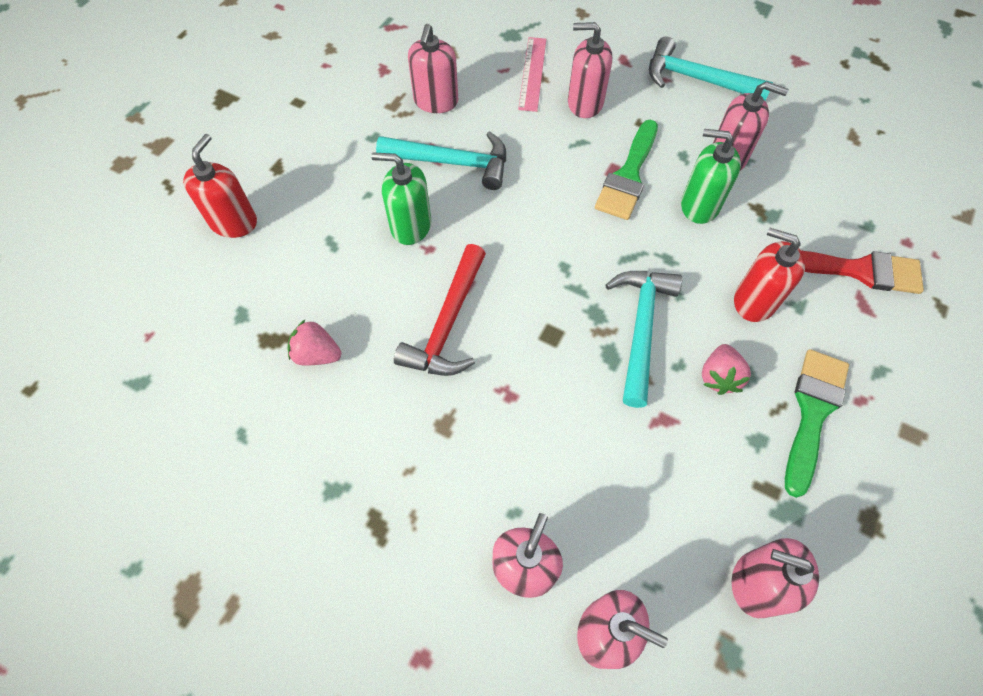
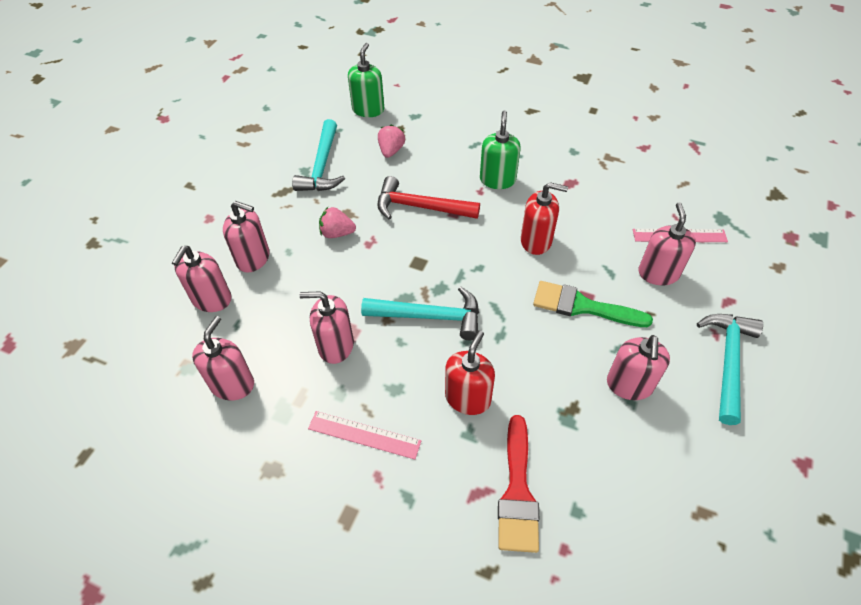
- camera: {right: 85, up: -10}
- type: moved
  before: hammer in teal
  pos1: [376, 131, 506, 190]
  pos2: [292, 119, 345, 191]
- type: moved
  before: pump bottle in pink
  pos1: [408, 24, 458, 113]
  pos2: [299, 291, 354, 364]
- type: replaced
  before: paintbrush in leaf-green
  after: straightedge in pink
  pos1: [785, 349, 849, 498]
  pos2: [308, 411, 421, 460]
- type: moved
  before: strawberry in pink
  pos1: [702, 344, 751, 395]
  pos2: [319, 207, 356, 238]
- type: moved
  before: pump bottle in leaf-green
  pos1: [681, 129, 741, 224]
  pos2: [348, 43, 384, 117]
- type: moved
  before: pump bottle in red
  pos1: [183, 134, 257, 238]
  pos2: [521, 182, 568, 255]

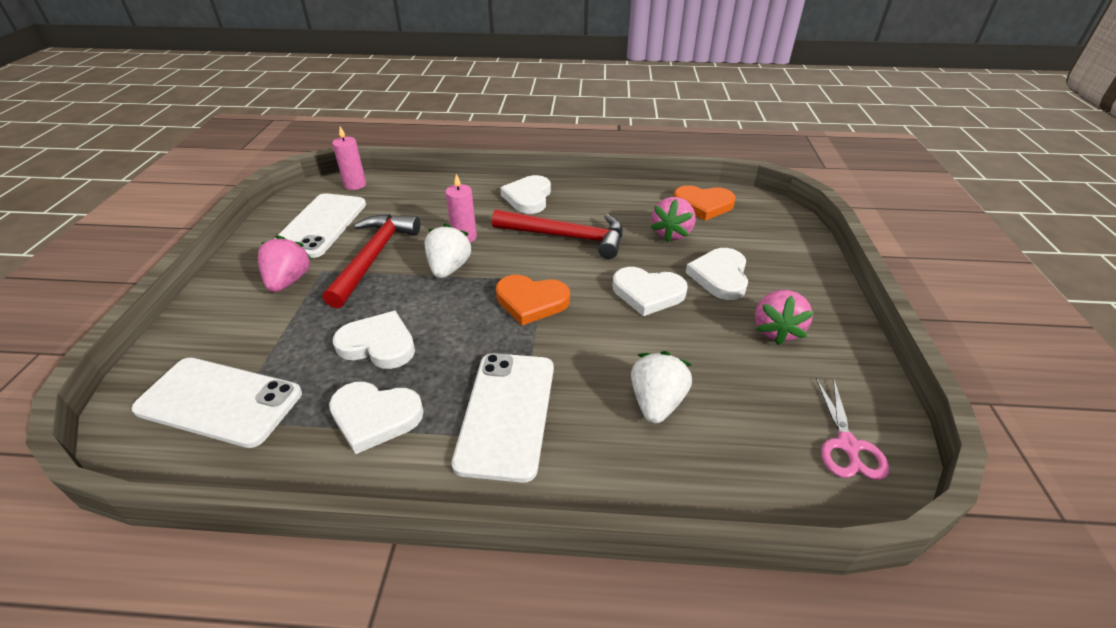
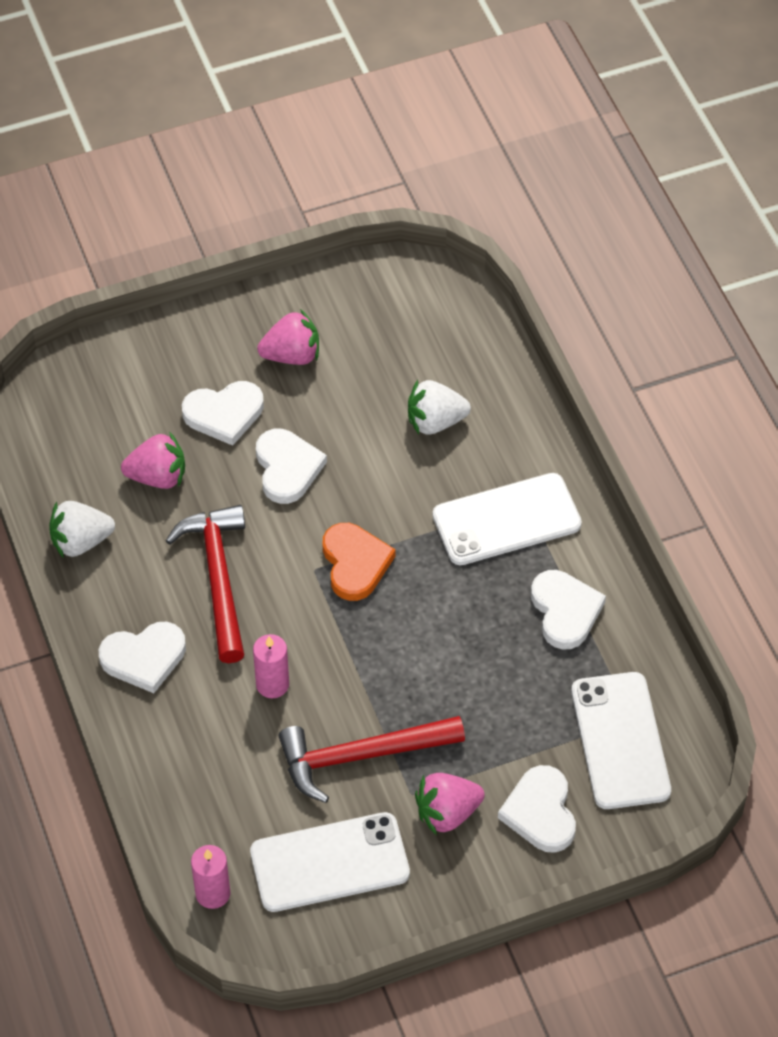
- camera: {right: -115, up: 15}
- type: moved
  before: strawberry in pure white
  pos1: [425, 223, 472, 278]
  pos2: [49, 501, 115, 558]
- type: moved
  before: heart in pure white
  pos1: [333, 311, 415, 369]
  pos2: [498, 765, 576, 853]
- type: removed
  before: heart in bright orange
  pos1: [673, 185, 736, 221]
- type: removed
  before: pair of scissors in pink
  pos1: [816, 378, 889, 480]

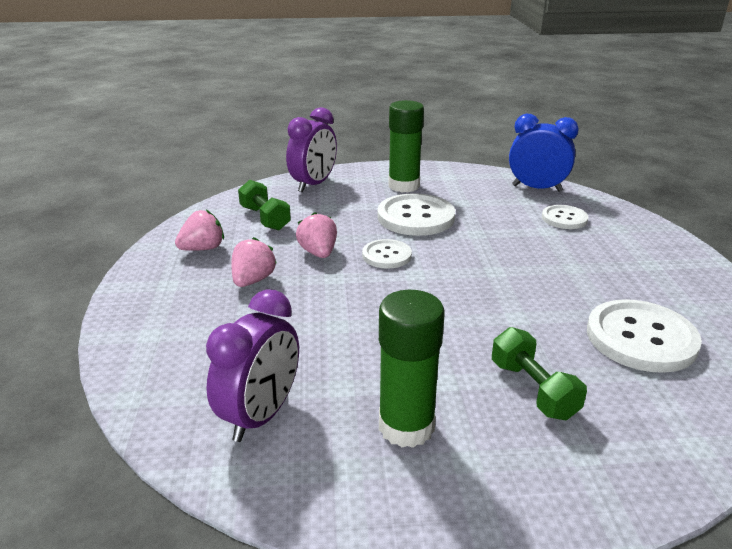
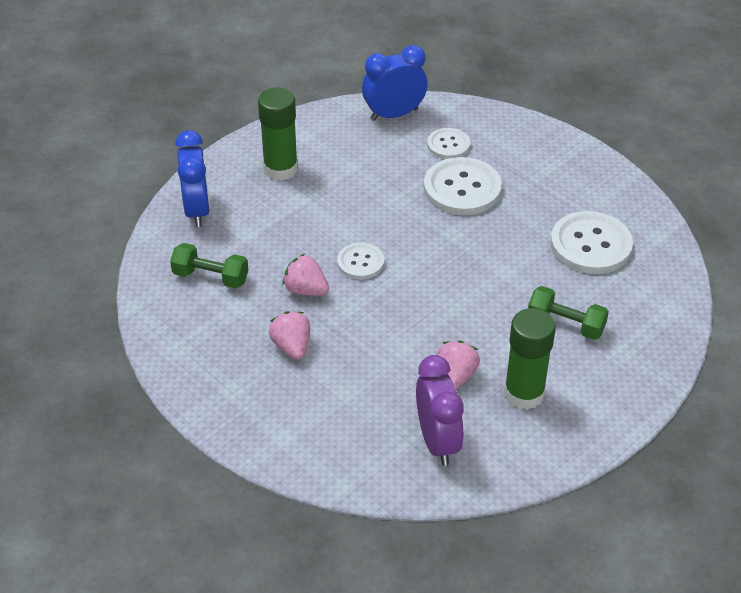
- camera: {right: -40, up: 15}
- type: recoloured
  before: alarm clock in violet
  after: alarm clock in blue
  pos1: [286, 107, 337, 192]
  pos2: [175, 130, 210, 227]
- type: moved
  before: shirt button in pure white
  pos1: [377, 193, 455, 236]
  pos2: [424, 157, 502, 215]
- type: moved
  before: strawberry in pink
  pos1: [175, 210, 224, 251]
  pos2: [437, 340, 480, 389]

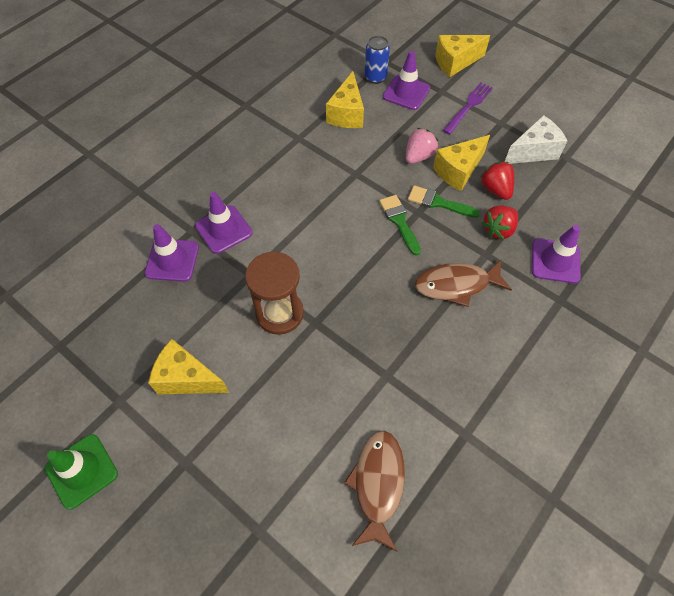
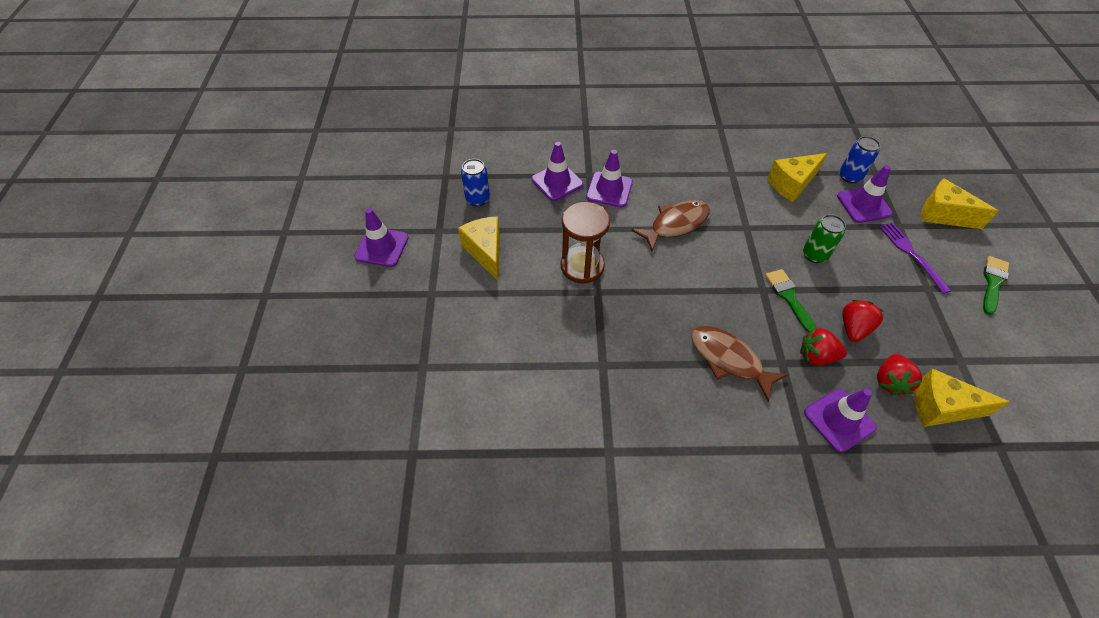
- camera: {right: 50, up: -5}
- type: recoloured
  before: safety cone in leaf-green
  after: safety cone in violet
  pos1: [45, 434, 118, 510]
  pos2: [354, 208, 409, 267]
- type: added
  after: soda can in blue
  pos2: [461, 159, 490, 207]
- type: moved
  before: fish in brown
  pos1: [344, 431, 405, 552]
  pos2: [631, 200, 710, 251]
- type: replaced
  before: strawberry in pink
  after: soda can in leaf-green
  pos1: [406, 128, 438, 164]
  pos2: [803, 214, 846, 263]
- type: added
  after: strawberry in red
  pos2: [877, 354, 923, 395]
- type: turned
  before: fork in violet
  pos1: [443, 82, 493, 135]
  pos2: [879, 222, 951, 294]
  turn: -105
- type: moved
  before: piece of cheese in yellow
  pos1: [433, 135, 490, 191]
  pos2: [915, 369, 1010, 427]
- type: moved
  before: paintbrush in leaf-green
  pos1: [379, 195, 421, 256]
  pos2: [983, 256, 1009, 315]
- type: removed
  before: piece of cheese in pure white
  pos1: [505, 115, 568, 164]

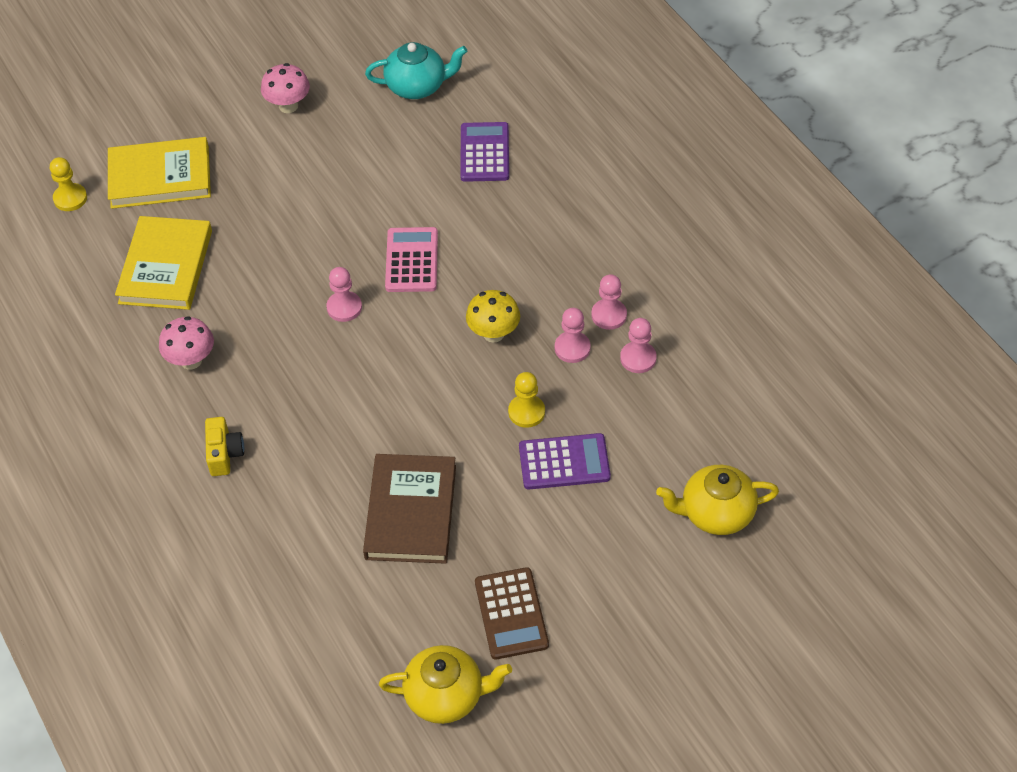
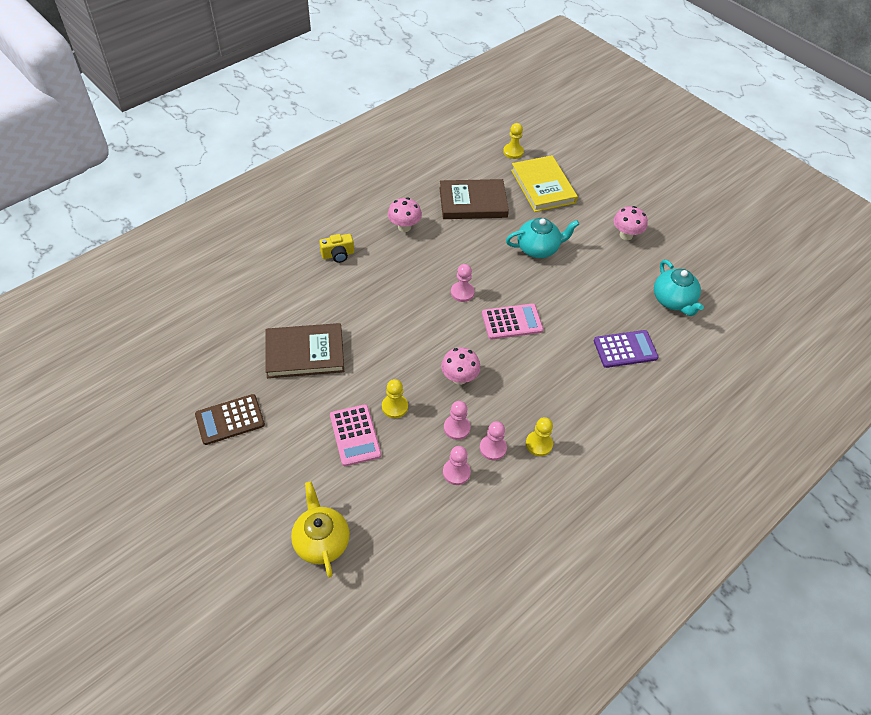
- camera: {right: 75, up: 0}
- type: recoloured
  before: pocket calculator in violet
  after: pocket calculator in pink
  pos1: [519, 433, 611, 490]
  pos2: [330, 404, 381, 466]
- type: recoloured
  before: hardcover in yellow
  after: hardcover in brown
  pos1: [115, 216, 212, 310]
  pos2: [439, 179, 509, 219]
- type: recoloured
  before: toadstool in yellow
  after: toadstool in pink
  pos1: [466, 290, 520, 343]
  pos2: [441, 347, 481, 385]
- type: added
  after: teapot in teal
  pos2: [506, 218, 579, 258]
- type: added
  after: pawn in yellow
  pos2: [526, 417, 553, 456]
- type: removed
  before: teapot in yellow
  pos1: [379, 645, 512, 724]

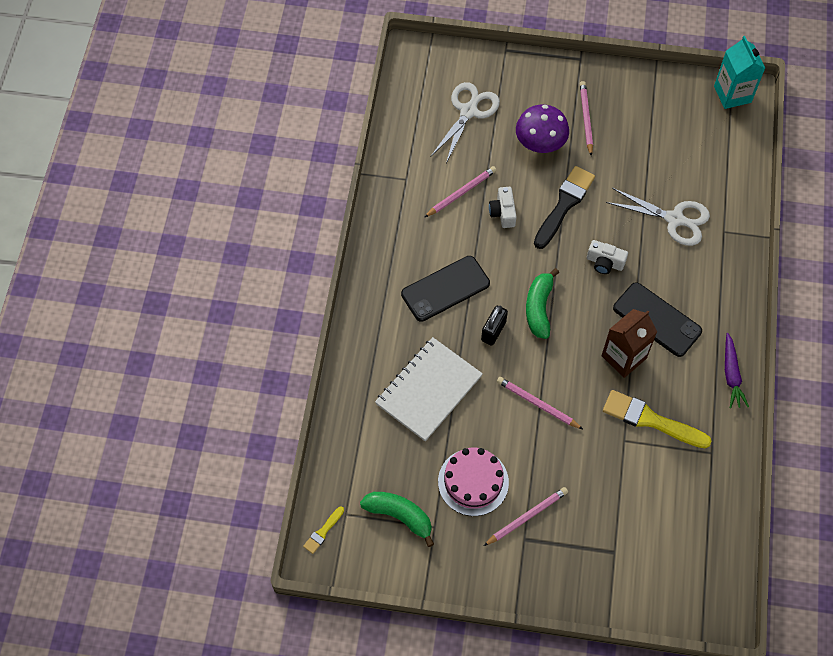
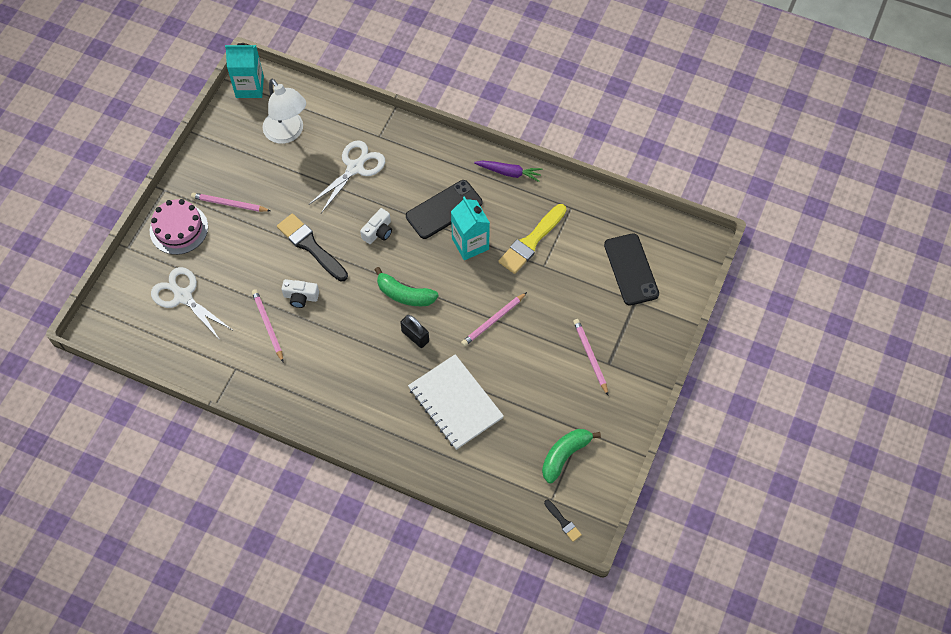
- camera: {right: -75, up: 0}
- type: moved
  before: gateau in pink
  pos1: [438, 448, 509, 516]
  pos2: [150, 199, 208, 255]
- type: added
  after: lamp in pure white
  pos2: [263, 79, 306, 144]
- type: recoloured
  before: juice carton in brown
  after: juice carton in teal
  pos1: [601, 309, 657, 378]
  pos2: [451, 196, 490, 260]
- type: recoloured
  before: paintbrush in yellow
  after: paintbrush in jet-black
  pos1: [303, 506, 344, 554]
  pos2: [544, 500, 582, 542]
- type: moved
  before: smartphone in jet-black
  pos1: [401, 256, 490, 322]
  pos2: [604, 233, 659, 306]
- type: removed
  before: toadstool in violet
  pos1: [516, 104, 569, 153]

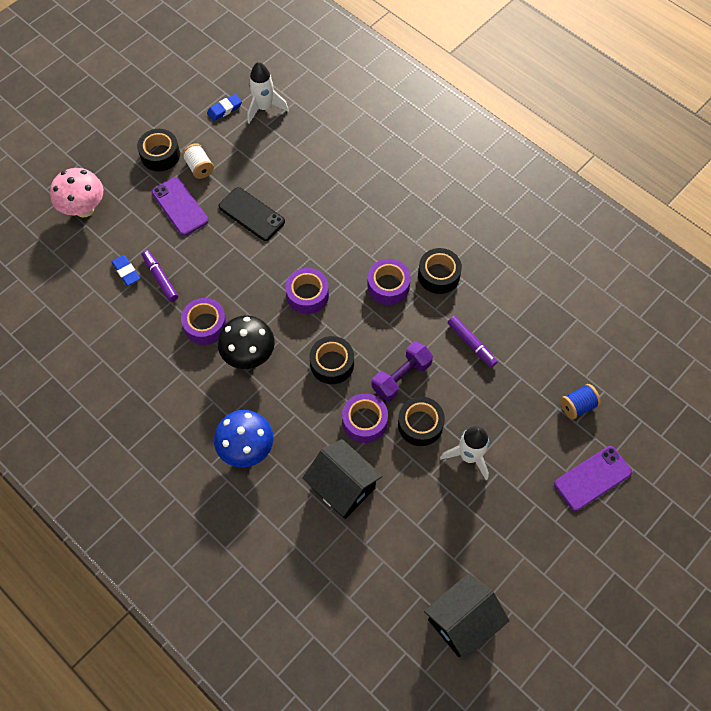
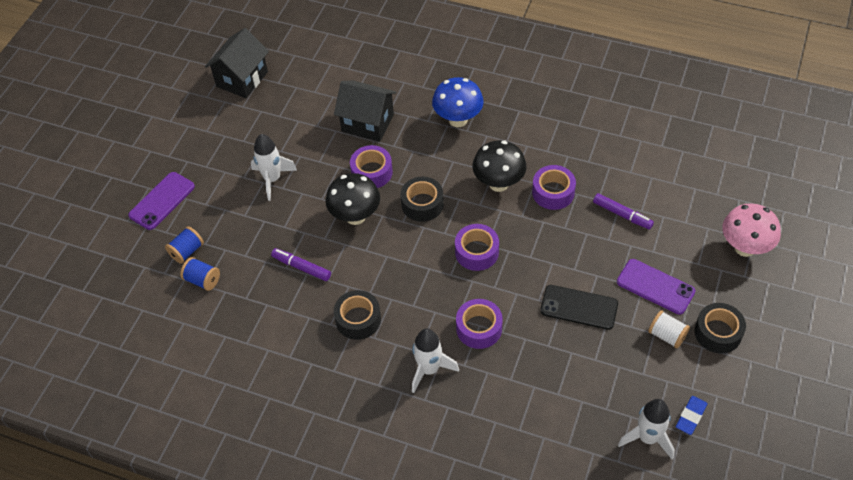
- camera: {right: 160, up: -10}
- type: added
  after: spool in blue
  pos2: [180, 257, 220, 291]
- type: replaced
  before: dumbbell in violet
  after: toadstool in jet-black
  pos1: [371, 342, 433, 402]
  pos2: [326, 173, 380, 225]
- type: added
  after: spaceship in pure white
  pos2: [412, 328, 459, 393]
- type: moved
  before: sticky tape in violet
  pos1: [367, 259, 411, 305]
  pos2: [456, 299, 503, 349]
- type: removed
  before: pencil eraser in blue
  pos1: [111, 255, 140, 286]
- type: removed
  before: sticky tape in jet-black
  pos1: [398, 397, 445, 446]

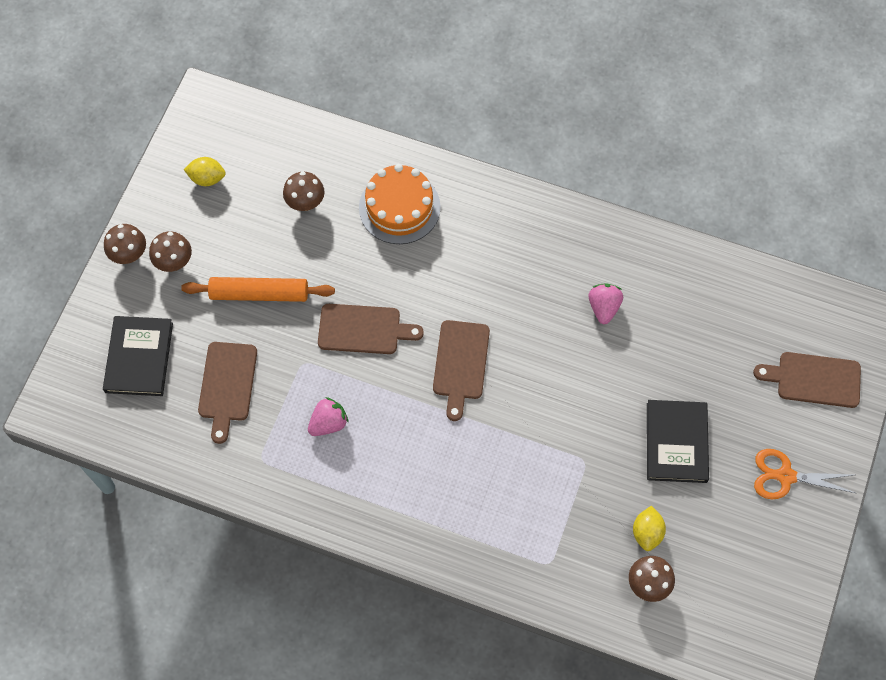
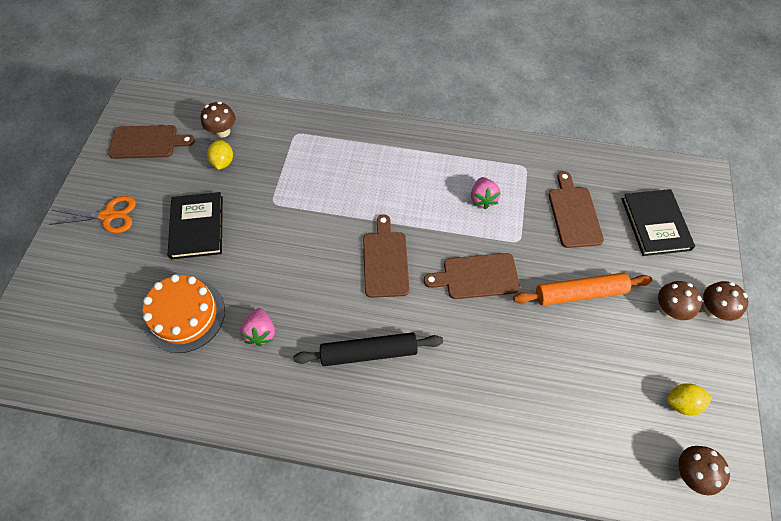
- camera: {right: 170, up: -5}
- type: moved
  before: cutting board in brown
  pos1: [753, 352, 861, 408]
  pos2: [108, 125, 195, 159]
- type: moved
  before: gateau in bright orange
  pos1: [359, 164, 441, 244]
  pos2: [142, 275, 225, 353]
- type: added
  after: dough roller in jet-black
  pos2: [293, 332, 443, 366]
- type: turned
  before: strawberry in pink
  pos1: [308, 397, 349, 436]
  pos2: [471, 177, 501, 209]
  turn: -45
- type: moved
  before: toadstool in brown
  pos1: [283, 172, 325, 211]
  pos2: [678, 446, 730, 495]

